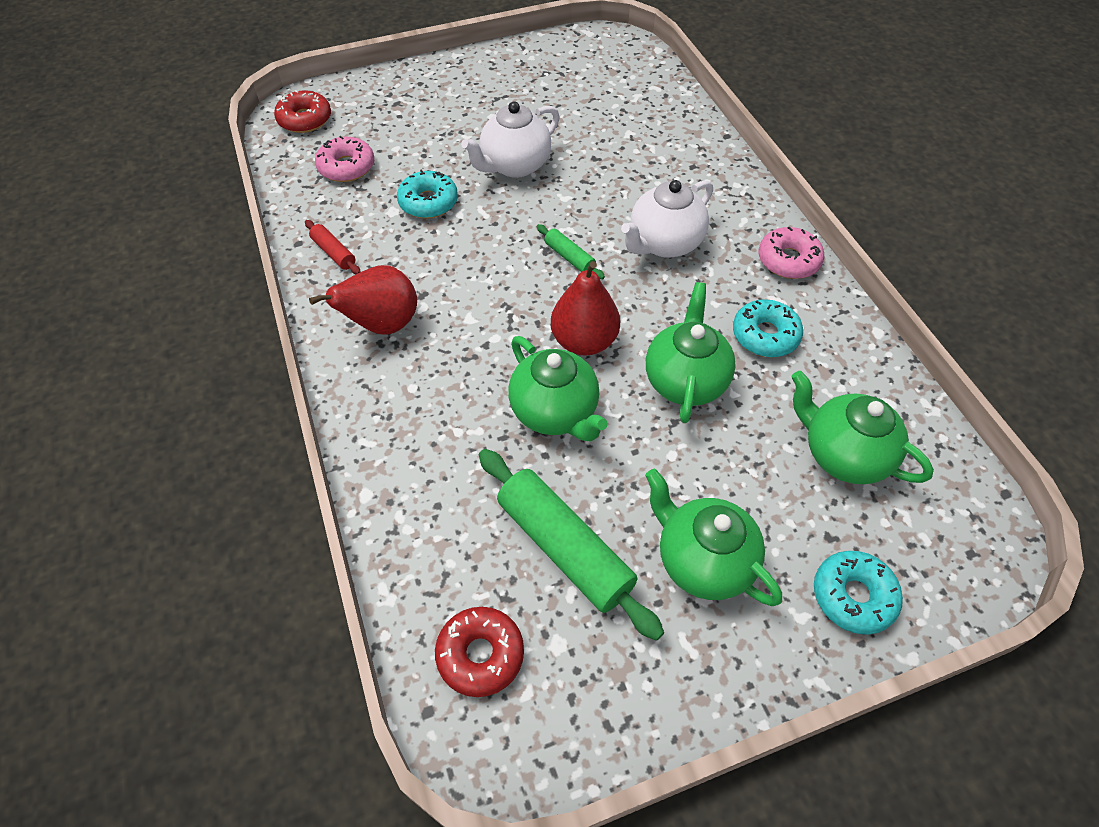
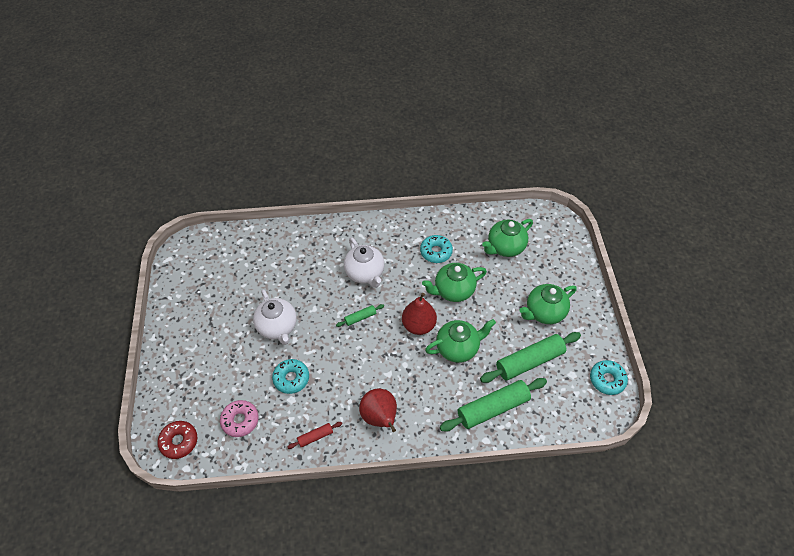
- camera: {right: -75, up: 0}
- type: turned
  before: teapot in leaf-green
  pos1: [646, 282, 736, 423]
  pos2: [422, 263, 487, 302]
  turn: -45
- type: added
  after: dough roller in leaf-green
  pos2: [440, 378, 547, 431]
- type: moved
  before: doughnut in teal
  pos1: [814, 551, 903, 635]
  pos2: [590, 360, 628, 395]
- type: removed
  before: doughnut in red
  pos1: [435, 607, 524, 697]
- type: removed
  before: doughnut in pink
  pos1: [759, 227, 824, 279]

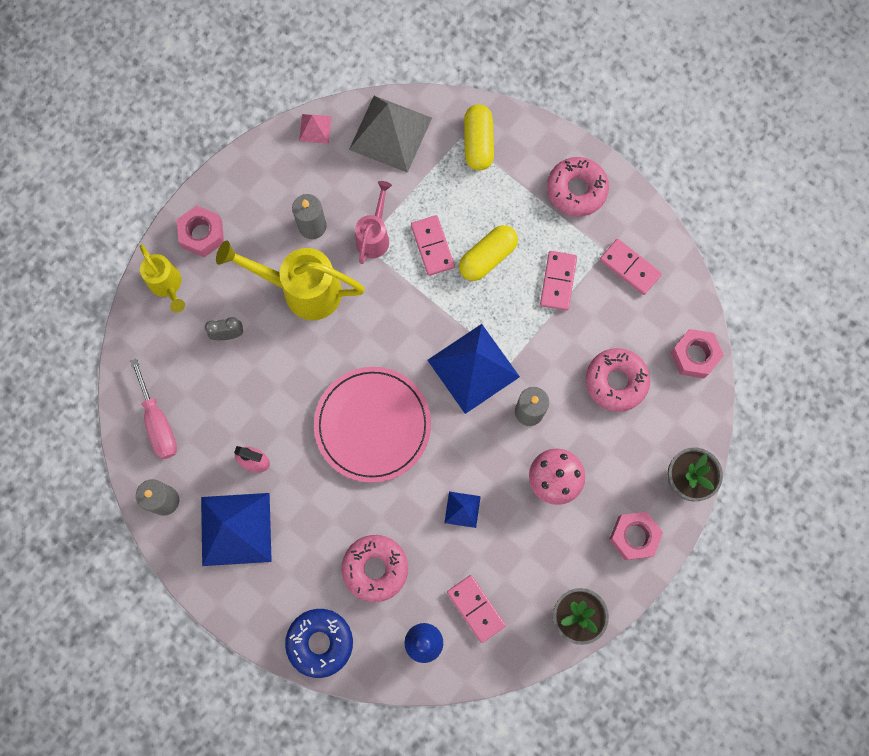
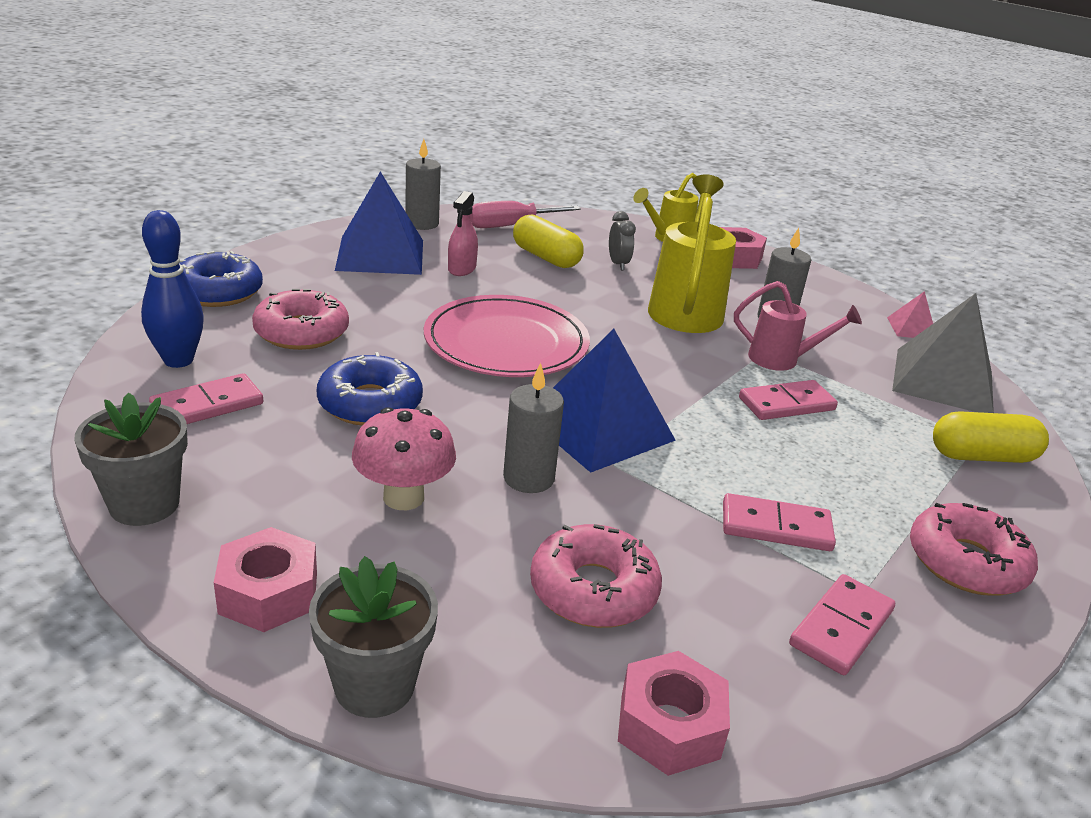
- camera: {right: 85, up: -45}
- type: replaced
  before: pyramid in blue
  after: doughnut in blue
  pos1: [444, 492, 481, 528]
  pos2: [316, 352, 423, 426]
- type: moved
  before: capsule in yellow
  pos1: [459, 225, 518, 281]
  pos2: [513, 215, 584, 268]

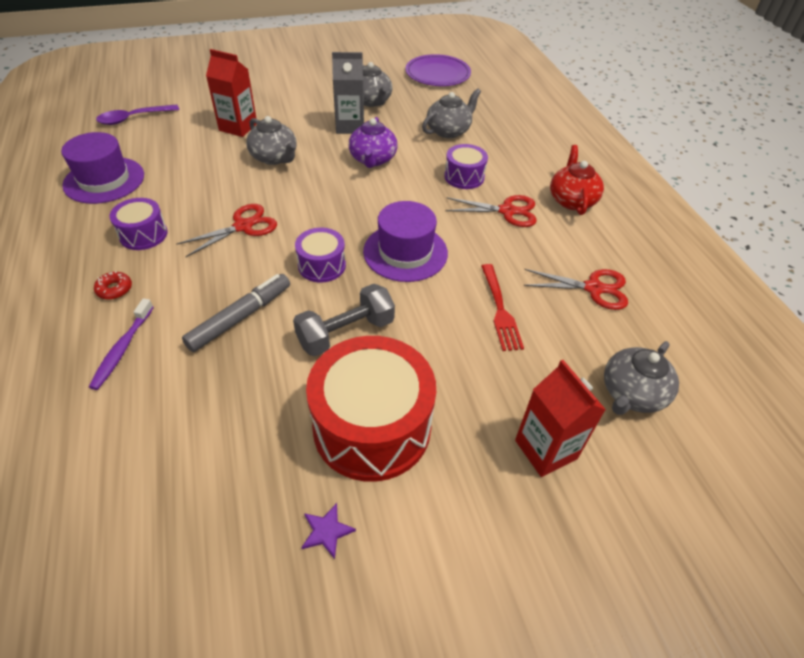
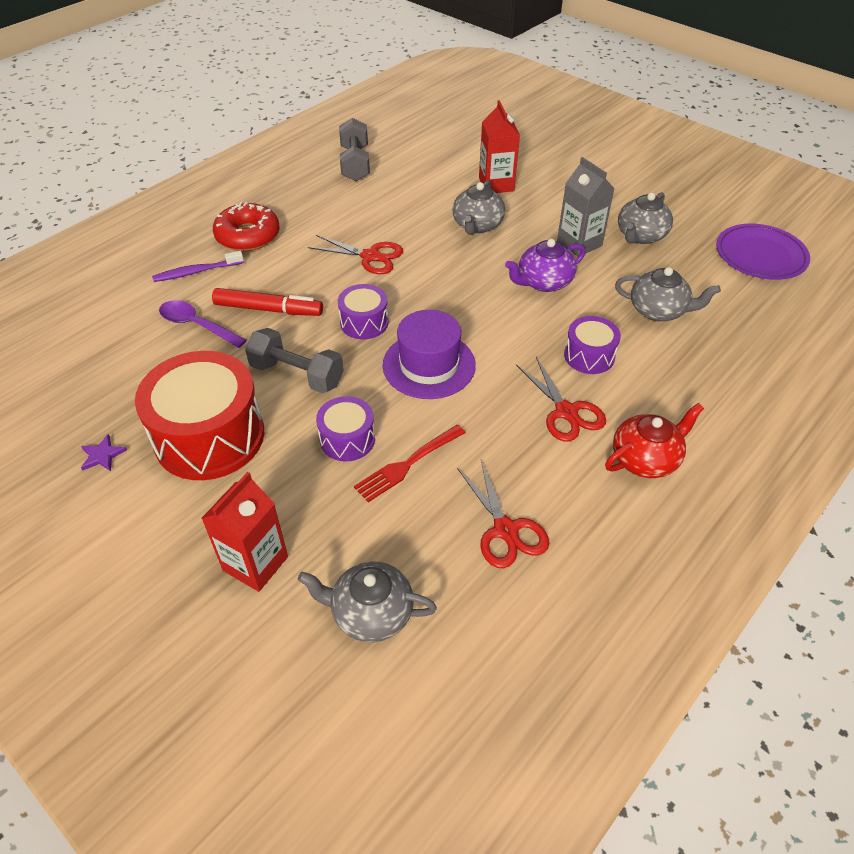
- camera: {right: 60, up: 0}
- type: moved
  before: tablespoon in violet
  pos1: [96, 105, 179, 125]
  pos2: [159, 300, 247, 348]
- type: recoloured
  before: marker in grey
  after: marker in red
  pos1: [182, 274, 290, 352]
  pos2: [212, 288, 323, 316]
- type: resized
  before: doughnut in red
  pos1: [94, 271, 132, 300]
  pos2: [213, 202, 280, 251]
  scale: 2.17
- type: moved
  before: drum in violet
  pos1: [109, 198, 168, 250]
  pos2: [316, 396, 375, 461]
- type: replaced
  before: hat in violet
  after: dumbbell in grey
  pos1: [61, 132, 144, 204]
  pos2: [339, 118, 370, 181]

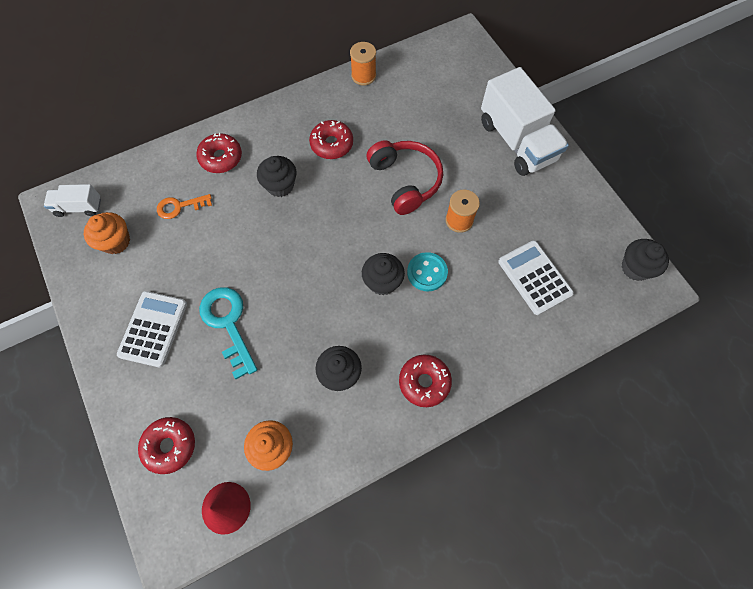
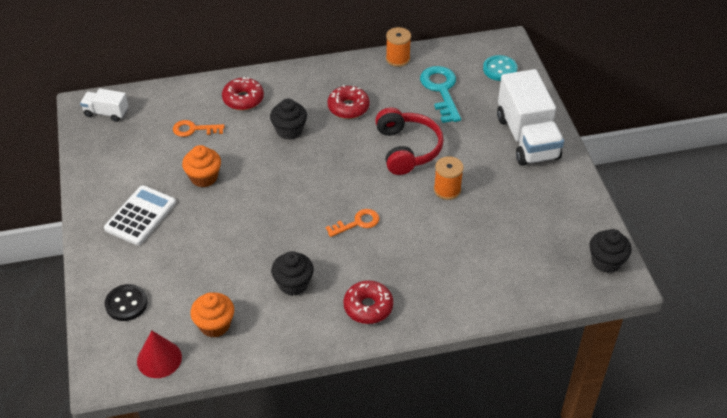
- camera: {right: 15, up: -20}
- type: replaced
  before: doughnut in red
  after: shirt button in jet-black
  pos1: [138, 417, 195, 474]
  pos2: [105, 284, 148, 321]
- type: moved
  before: cupcake in bright orange
  pos1: [84, 212, 130, 254]
  pos2: [182, 145, 221, 187]
- type: replaced
  before: cupcake in jet-black
  after: key in bright orange
  pos1: [362, 253, 405, 295]
  pos2: [326, 209, 379, 237]
- type: moved
  before: key in teal
  pos1: [199, 287, 258, 379]
  pos2: [420, 66, 461, 123]
- type: moved
  before: shirt button in teal
  pos1: [407, 252, 448, 291]
  pos2: [483, 55, 517, 81]
- type: removed
  before: pocket calculator in pure white
  pos1: [498, 241, 574, 315]

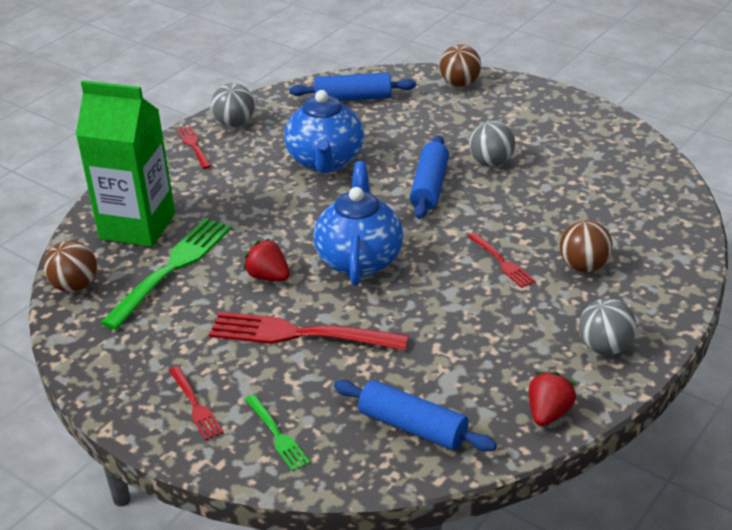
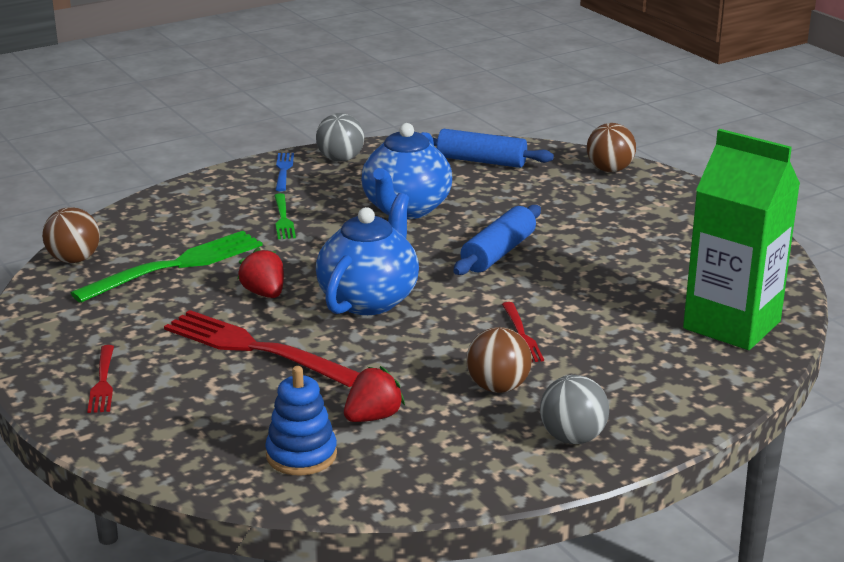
- camera: {right: 20, up: -10}
- type: replaced
  before: dough roller in blue
  after: stacking rings in blue
  pos1: [334, 380, 497, 452]
  pos2: [265, 366, 337, 476]
- type: moved
  before: fork in leaf-green
  pos1: [245, 394, 310, 471]
  pos2: [274, 193, 296, 239]
- type: recoloured
  before: fork in red
  after: fork in blue
  pos1: [177, 126, 211, 169]
  pos2: [276, 153, 294, 191]
- type: moved
  before: strawberry in red
  pos1: [529, 371, 576, 426]
  pos2: [344, 366, 405, 422]
- type: moved
  before: ball in brown
  pos1: [560, 220, 613, 272]
  pos2: [466, 327, 532, 393]
- type: moved
  before: juice carton in leaf-green
  pos1: [76, 80, 175, 247]
  pos2: [683, 129, 800, 350]
- type: removed
  before: ball in grey
  pos1: [469, 120, 515, 167]

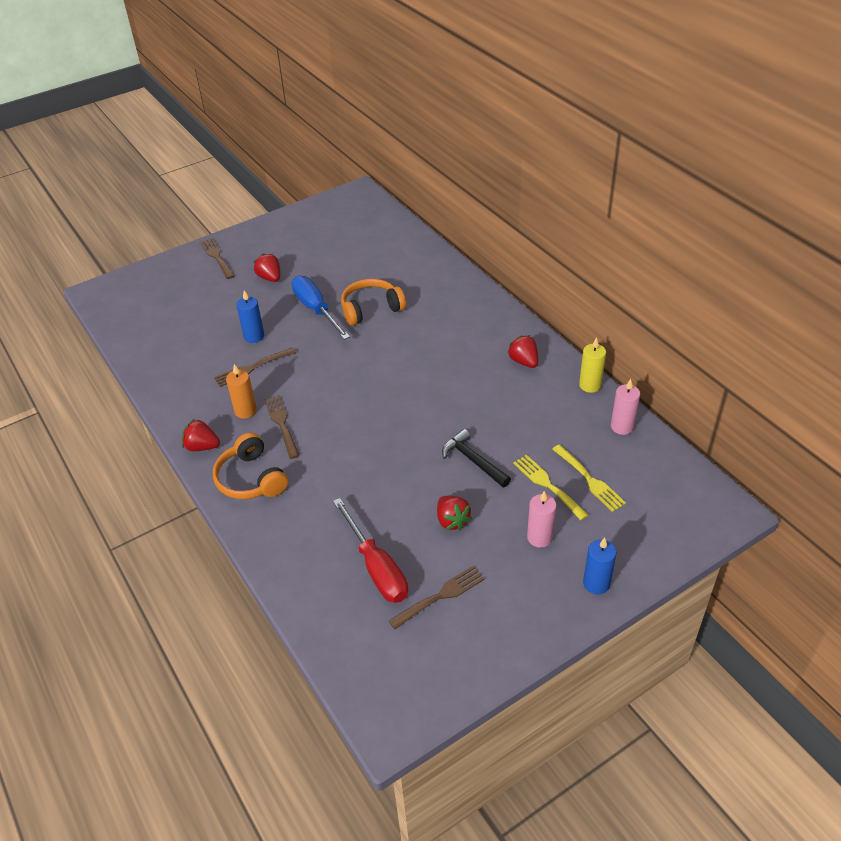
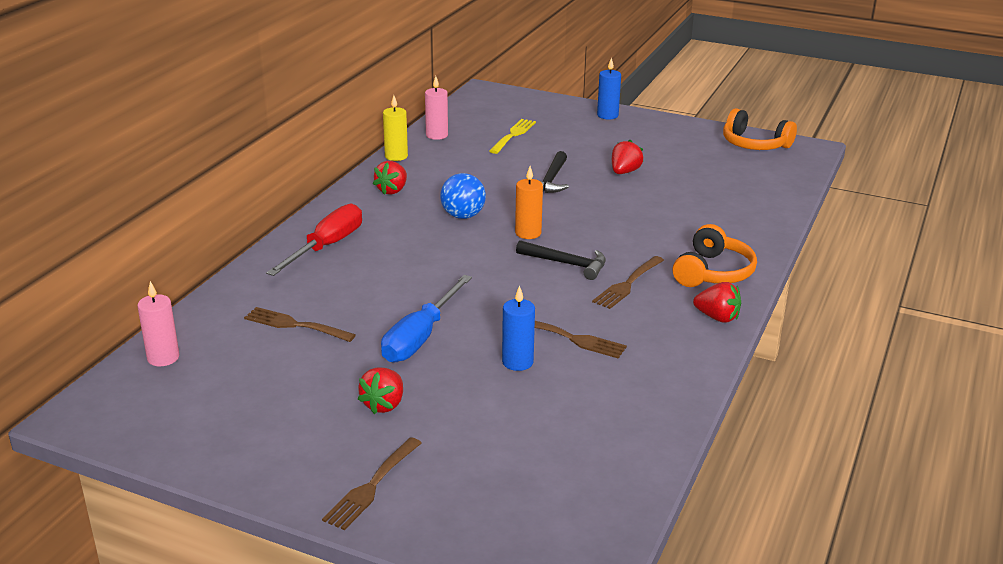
- camera: {right: -125, up: -15}
- type: moved
  before: pillar candle in pink
  pos1: [527, 491, 556, 548]
  pos2: [137, 281, 179, 366]
- type: moved
  before: fork in brown
  pos1: [389, 566, 485, 629]
  pos2: [244, 307, 356, 342]
- type: moved
  before: hand screwdriver in red
  pos1: [333, 498, 408, 603]
  pos2: [266, 204, 362, 276]
- type: added
  after: ball in blue
  pos2: [440, 173, 486, 219]
- type: moved
  before: pillar candle in bright orange
  pos1: [226, 364, 257, 419]
  pos2: [515, 166, 543, 239]
- type: added
  after: hammer in jet-black
  pos2: [516, 240, 606, 280]
- type: turned
  before: strawberry in red
  pos1: [182, 419, 220, 451]
  pos2: [693, 282, 741, 323]
  turn: -45
- type: moved
  before: headphones in bright orange
  pos1: [341, 279, 406, 326]
  pos2: [723, 108, 797, 150]
- type: removed
  before: fork in yellow
  pos1: [513, 455, 588, 520]

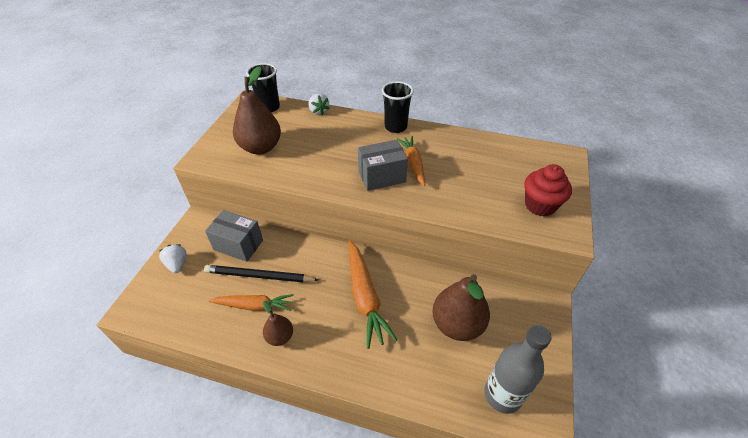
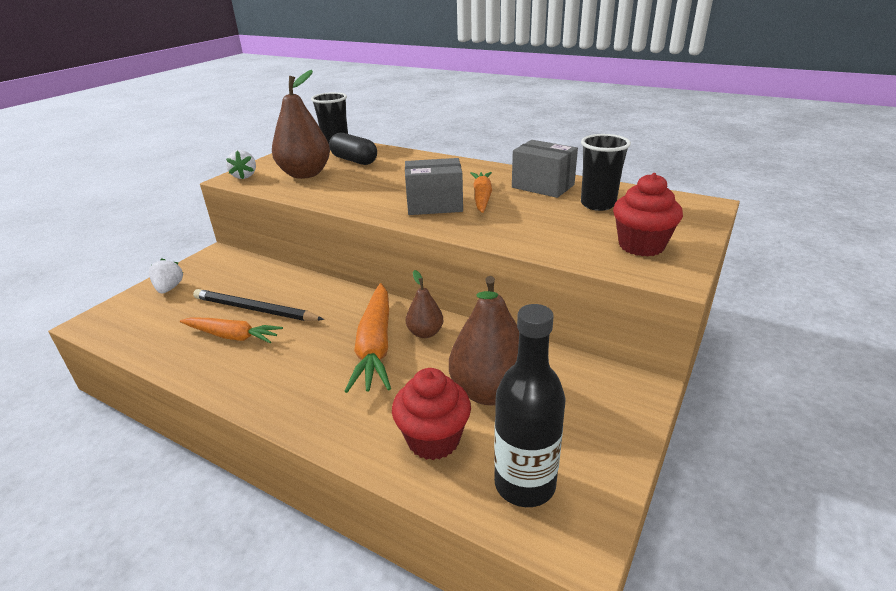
- camera: {right: 15, up: -15}
- type: moved
  before: strawberry in pure white
  pos1: [309, 93, 330, 115]
  pos2: [226, 150, 256, 179]
- type: added
  after: capsule in jet-black
  pos2: [329, 133, 377, 165]
- type: added
  after: cupcake in red
  pos2: [392, 368, 471, 460]
- type: moved
  before: pear fruit in brown
  pos1: [263, 301, 293, 346]
  pos2: [406, 270, 443, 338]
- type: recoloured
  before: drink bottle in grey
  after: drink bottle in jet-black
  pos1: [484, 325, 552, 414]
  pos2: [494, 304, 566, 507]
- type: moved
  before: parcel in grey
  pos1: [205, 210, 263, 262]
  pos2: [512, 140, 578, 198]
- type: moved
  before: tumbler in jet-black
  pos1: [382, 81, 414, 133]
  pos2: [581, 134, 631, 211]

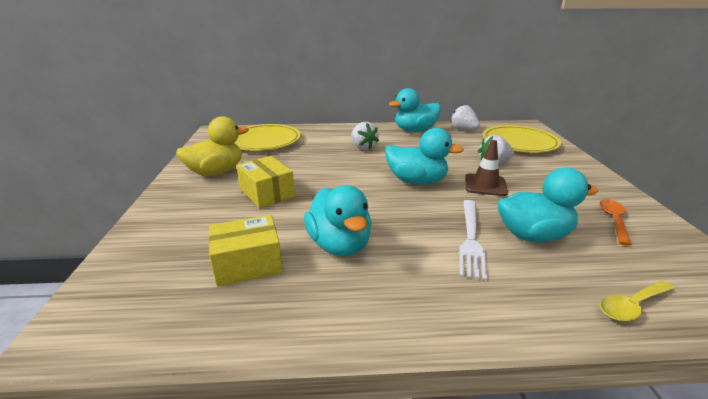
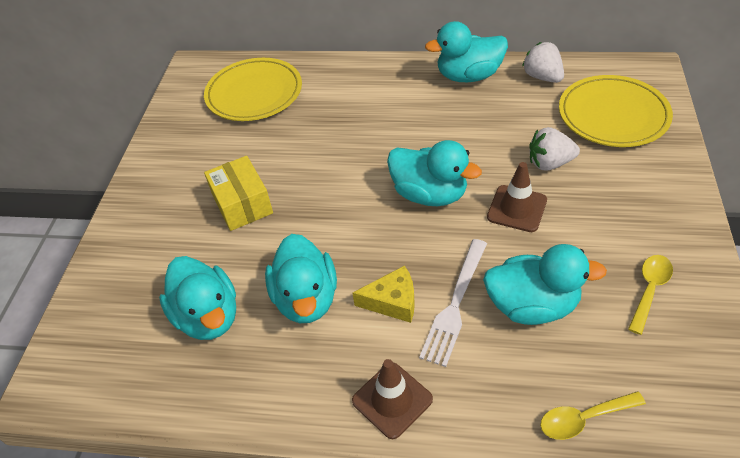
- camera: {right: 15, up: 20}
- type: replaced
  before: parcel in yellow
  after: rubber duck in teal
  pos1: [209, 215, 283, 286]
  pos2: [159, 256, 236, 340]
- type: added
  after: safety cone in brown
  pos2: [352, 359, 433, 439]
- type: added
  after: piece of cheese in yellow
  pos2: [353, 265, 415, 323]
- type: recoloured
  before: tablespoon in bright orange
  after: tablespoon in yellow
  pos1: [599, 199, 632, 246]
  pos2: [628, 255, 673, 335]
- type: removed
  before: rubber duck in yellow
  pos1: [176, 116, 249, 176]
- type: removed
  before: strawberry in pure white
  pos1: [351, 122, 379, 150]

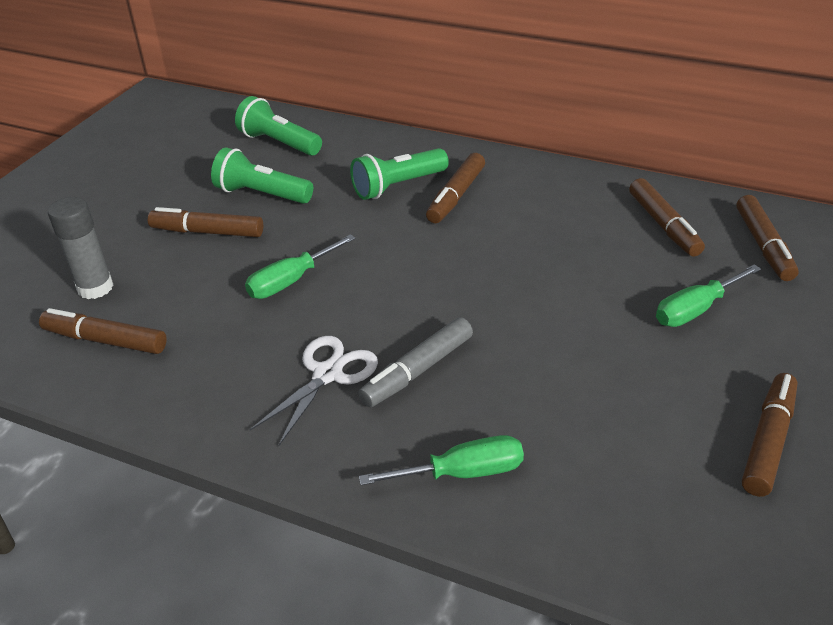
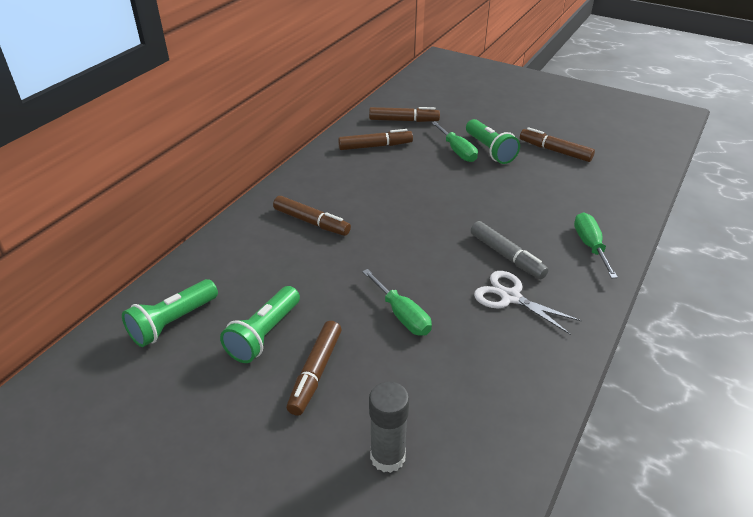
- camera: {right: -85, up: 0}
- type: moved
  before: torch in leaf-green
  pos1: [350, 148, 449, 200]
  pos2: [466, 119, 520, 164]
- type: removed
  before: marker in brown
  pos1: [39, 308, 167, 354]

